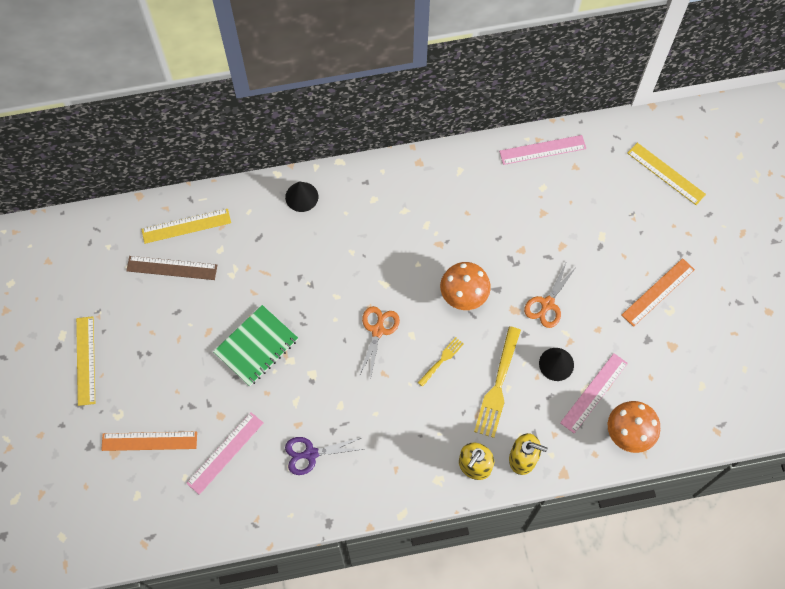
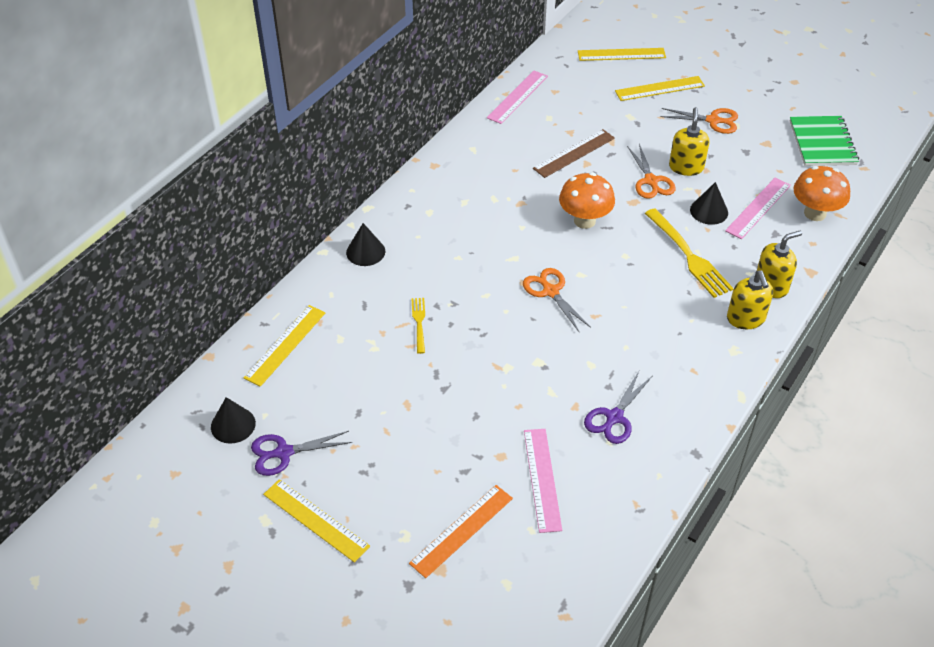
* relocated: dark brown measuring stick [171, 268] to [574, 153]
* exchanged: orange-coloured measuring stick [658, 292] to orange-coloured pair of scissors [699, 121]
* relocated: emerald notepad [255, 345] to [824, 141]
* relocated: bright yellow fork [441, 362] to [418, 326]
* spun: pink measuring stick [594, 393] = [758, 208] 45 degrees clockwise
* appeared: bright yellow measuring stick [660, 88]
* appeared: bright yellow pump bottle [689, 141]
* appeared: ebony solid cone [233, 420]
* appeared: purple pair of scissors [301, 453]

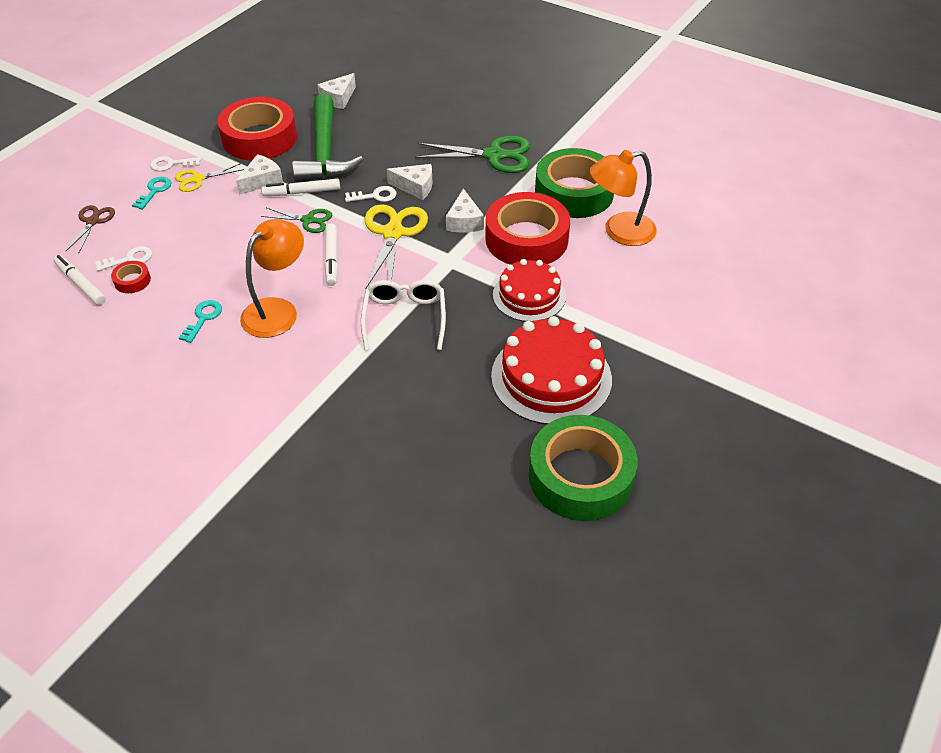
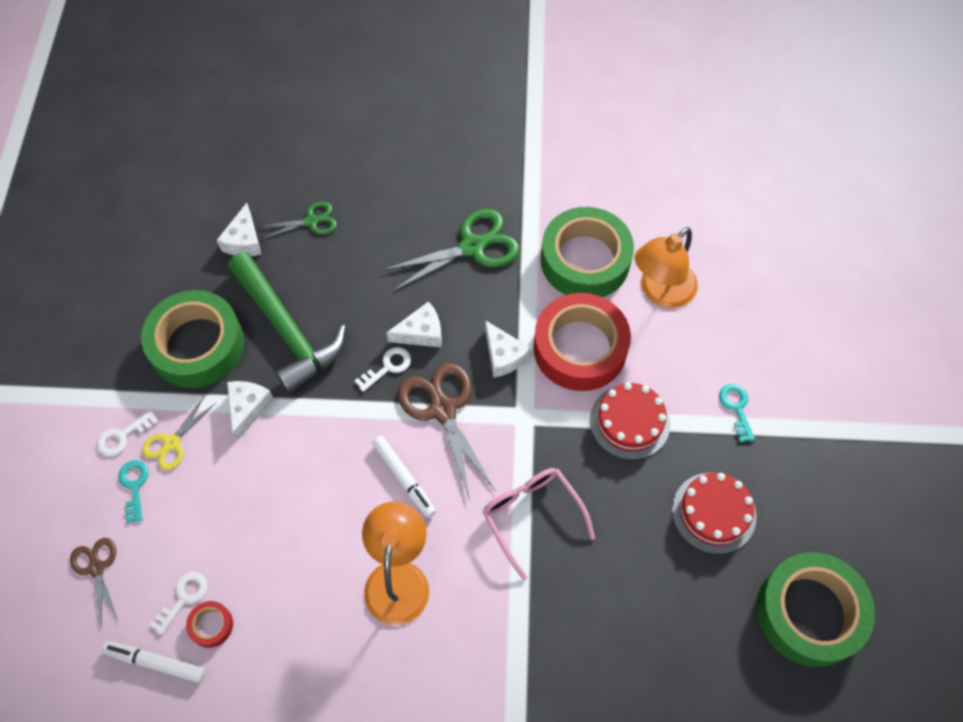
* colour: crimson tape [257, 129] to emerald tape [192, 339]
* missing: snow-white marker pen [300, 187]
* colour: bright yellow pair of scissors [396, 246] to dark brown pair of scissors [447, 432]
* relocated: emerald pair of scissors [296, 220] to [298, 220]
* colour: snow-white glasses [403, 315] to pink glasses [539, 524]
* relocated: turquoise latchkey [200, 321] to [737, 413]
* size: crimson layer cake [551, 370] = [714, 513] x0.66

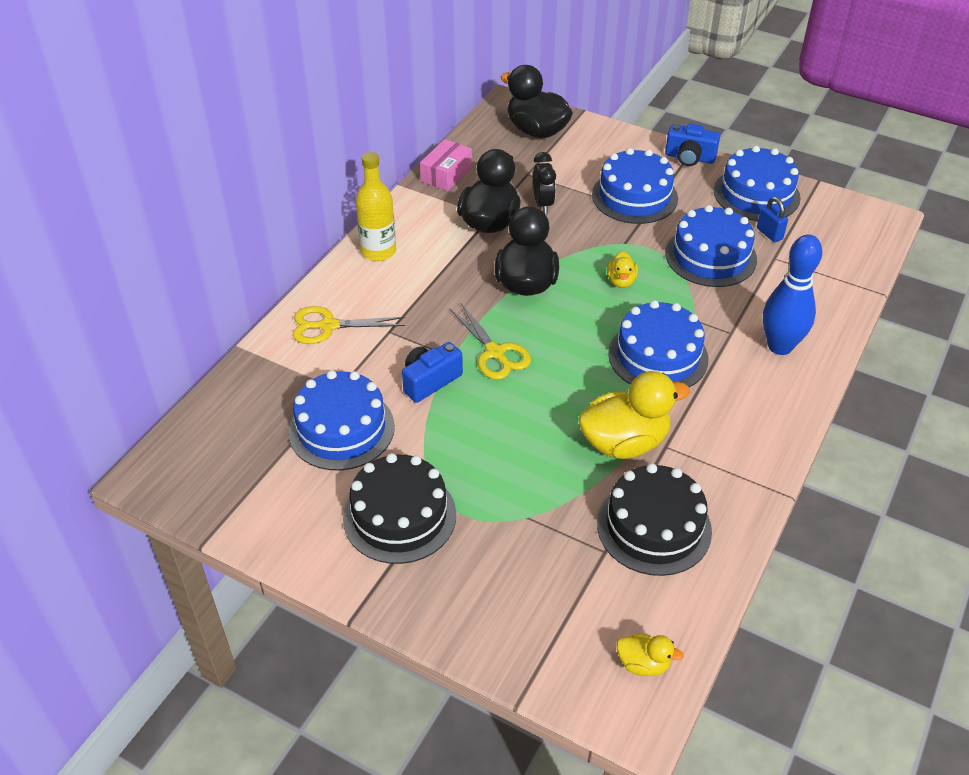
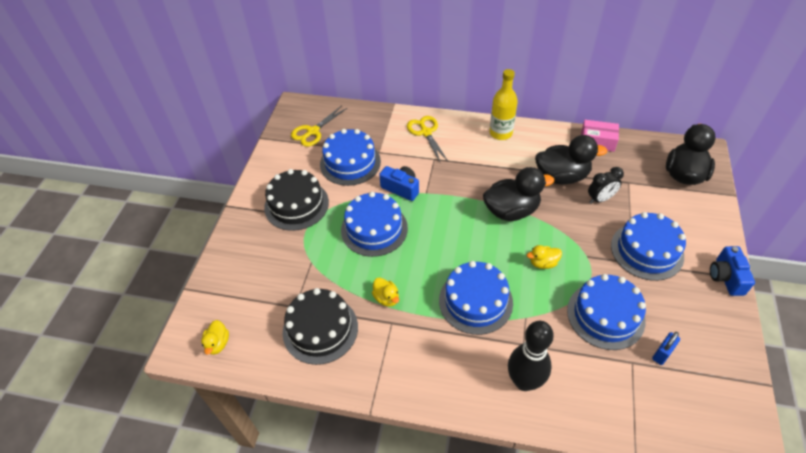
* relocated: blue layer cake [757, 183] to [374, 224]
* colour: blue bowling pin [793, 294] to ebony bowling pin [531, 356]
* relocated: bright yellow pair of scissors [490, 341] to [319, 126]
* size: bright yellow duck [634, 415] = [385, 292] x0.49

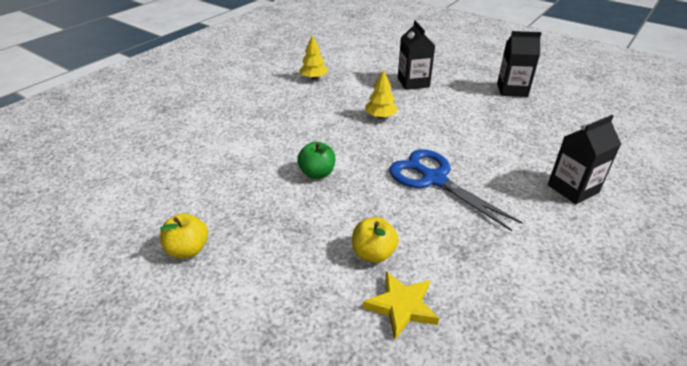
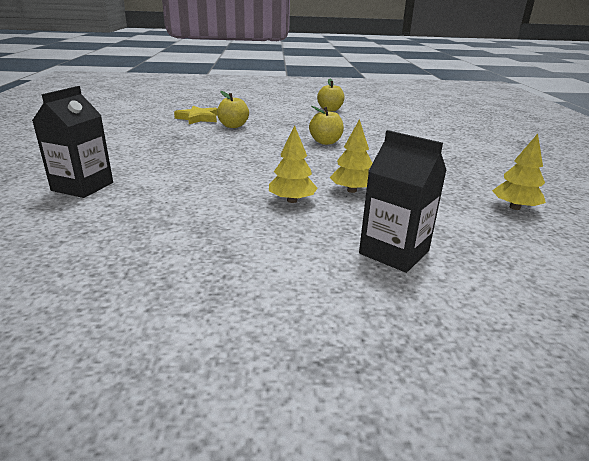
* missing: ebony milk carton [519, 64]
* colour: emerald apple fruit [316, 160] to bright yellow apple fruit [326, 125]
* missing: blue pair of scissors [456, 190]
* appeared: bright yellow fir tree [293, 164]

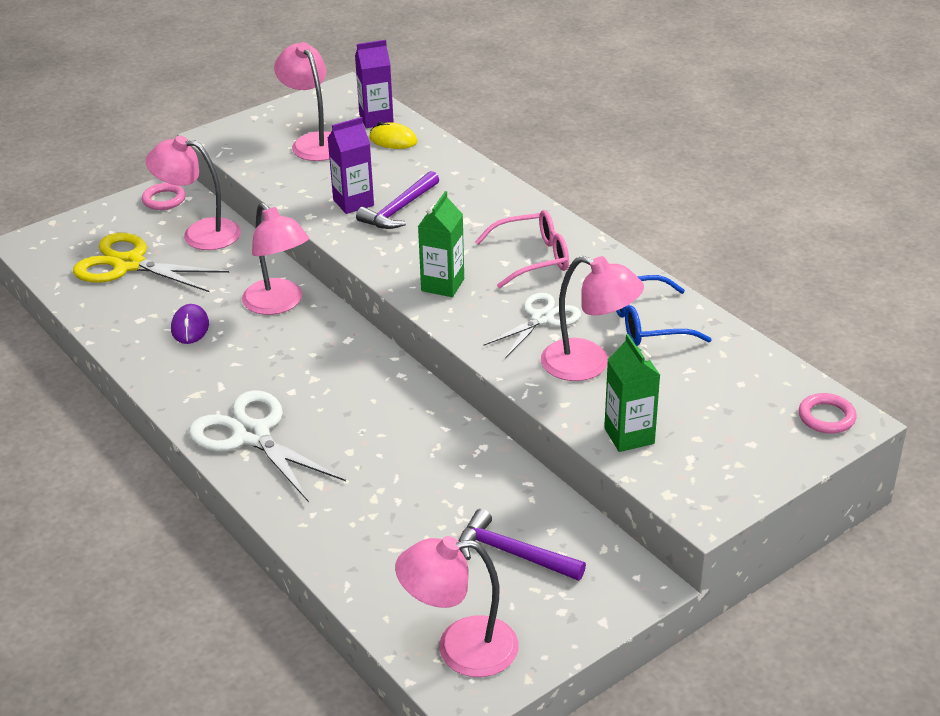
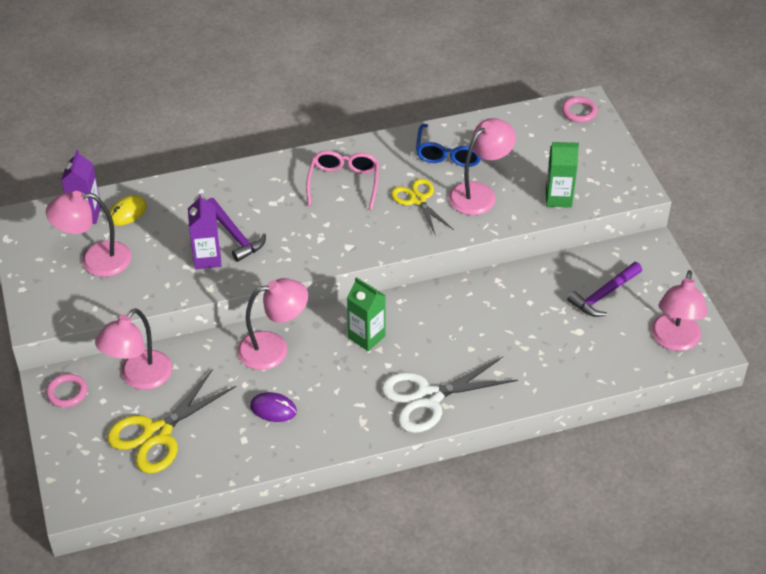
* relocated: emerald milk carton [441, 244] to [366, 314]
* colour: snow-white pair of scissors [532, 325] to bright yellow pair of scissors [422, 207]

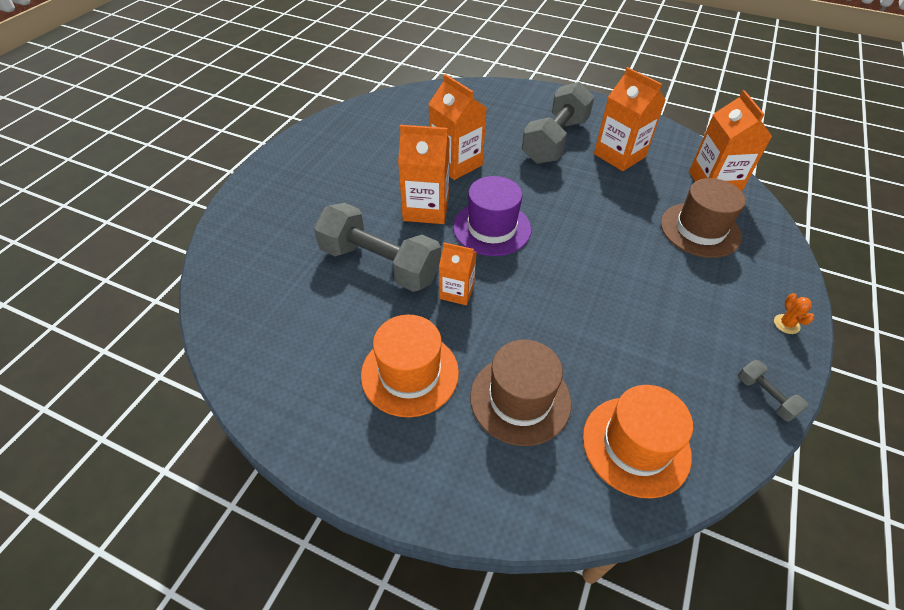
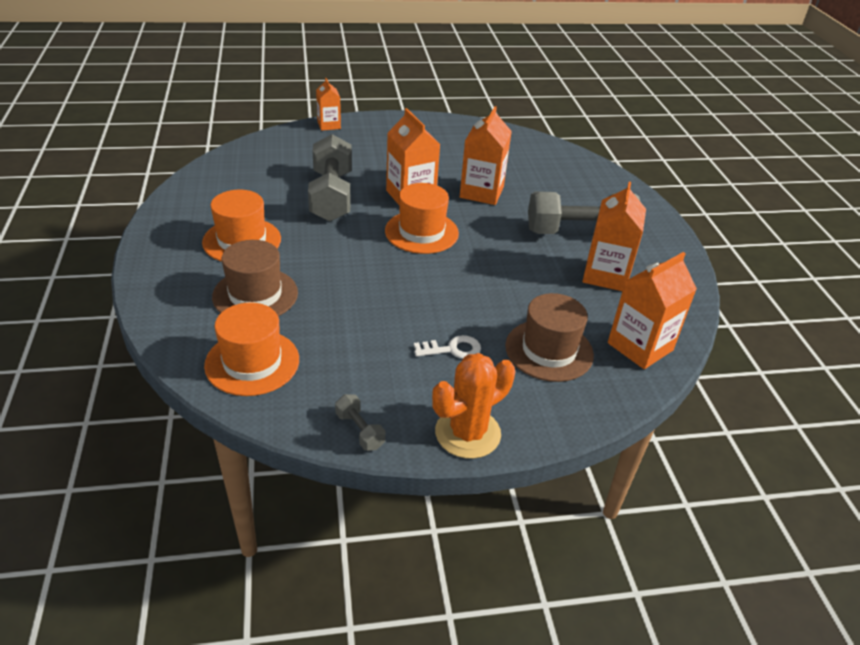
* colour: purple hat [492, 216] to orange-coloured hat [422, 218]
* relocated: orange-coloured milk carton [457, 273] to [328, 104]
* size: orange-coloured cactus [794, 313] = [473, 406] x2.39
* spun: gray hand weight [773, 391] = [360, 422] 60 degrees counterclockwise
* appeared: snow-white latchkey [447, 347]

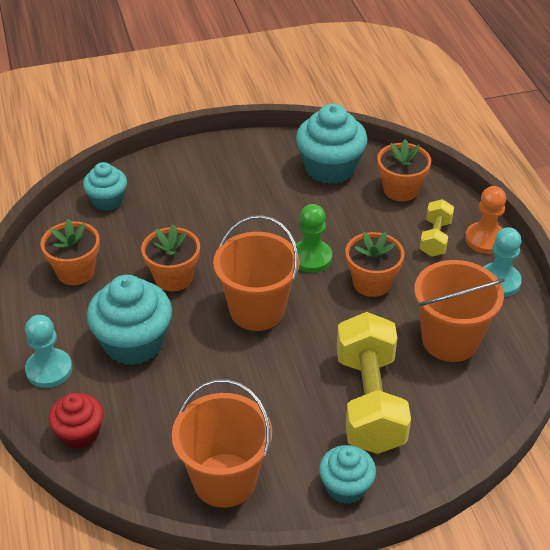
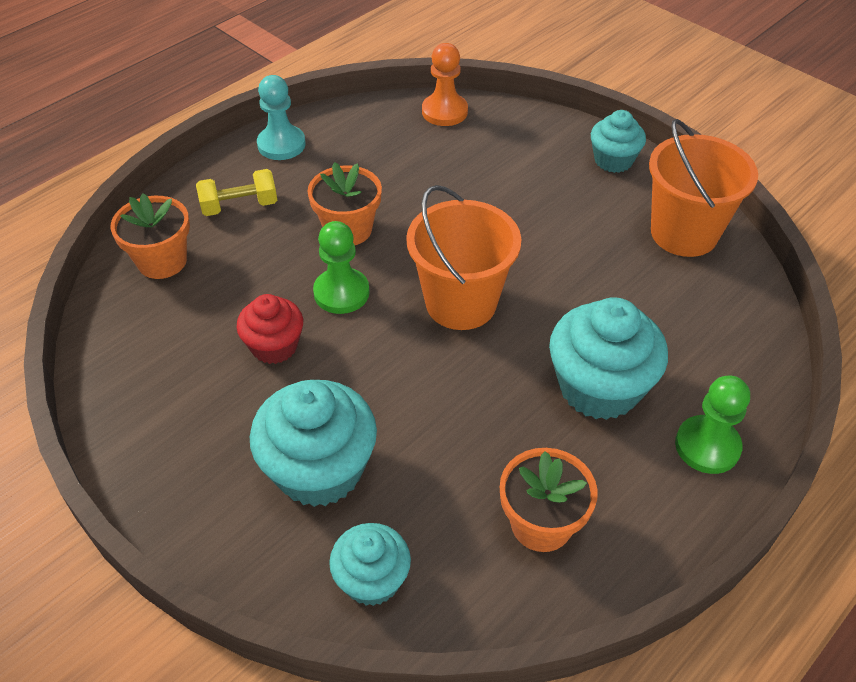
* relocated: turquoise fairy cake [332, 144] to [313, 443]
* relocated: orange-coloured pawn [485, 220] to [445, 84]
* missing: orange-coloured plant pot [170, 258]
* missing: orange-coloured sand bucket [459, 311]
* missing: bright yellow hand weight [374, 383]
* colour: turquoise pawn [48, 351] to emerald pawn [712, 425]
* relocated: crimson fairy cake [75, 421] to [270, 329]

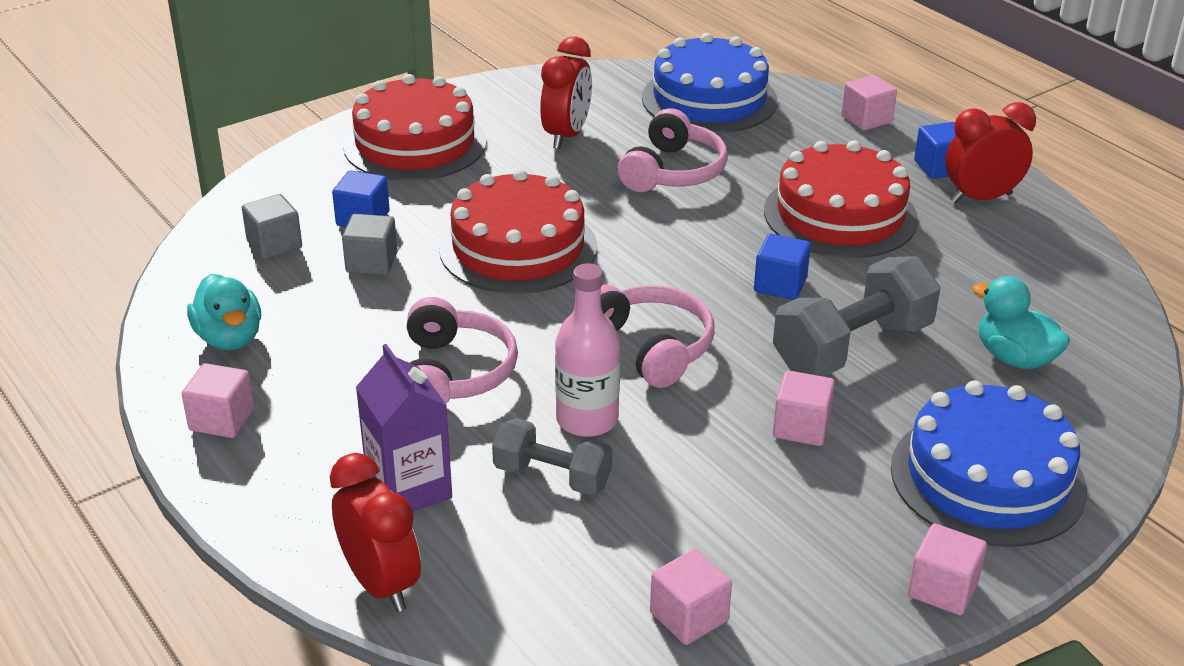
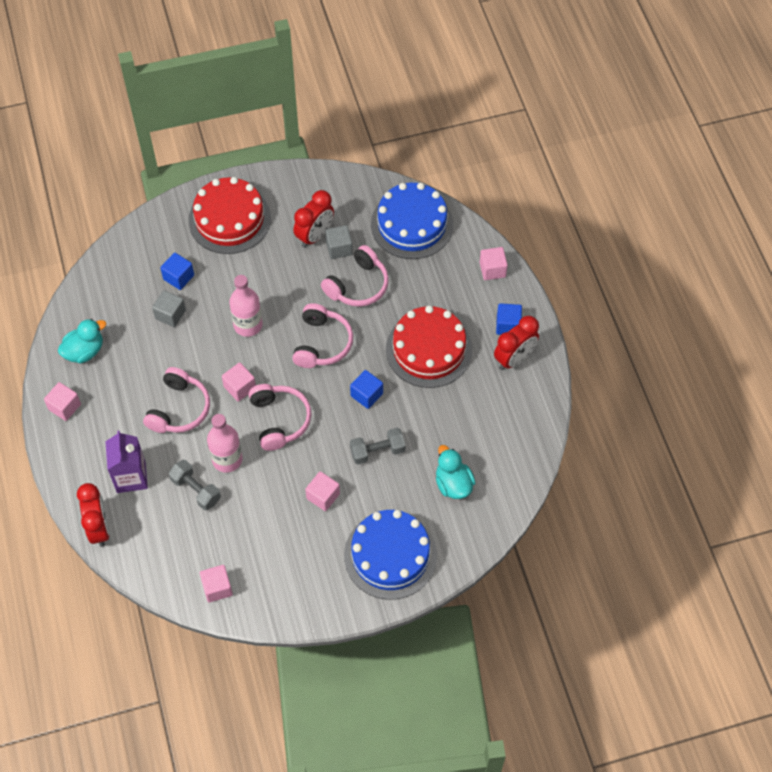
* spun: crimson bedside clock [990, 153] = [516, 343] 135 degrees clockwise
* exchanged: crimson layer cake [518, 231] to pink flask [246, 306]
* relocated: gray cube [272, 226] to [339, 242]
* size: gray hand weight [857, 316] = [378, 446] x0.61
* spun: turquoise duck [224, 312] = [82, 341] 120 degrees counterclockwise
* relocated: pink cube [947, 569] to [239, 382]
* appeared: pink headphones [322, 335]

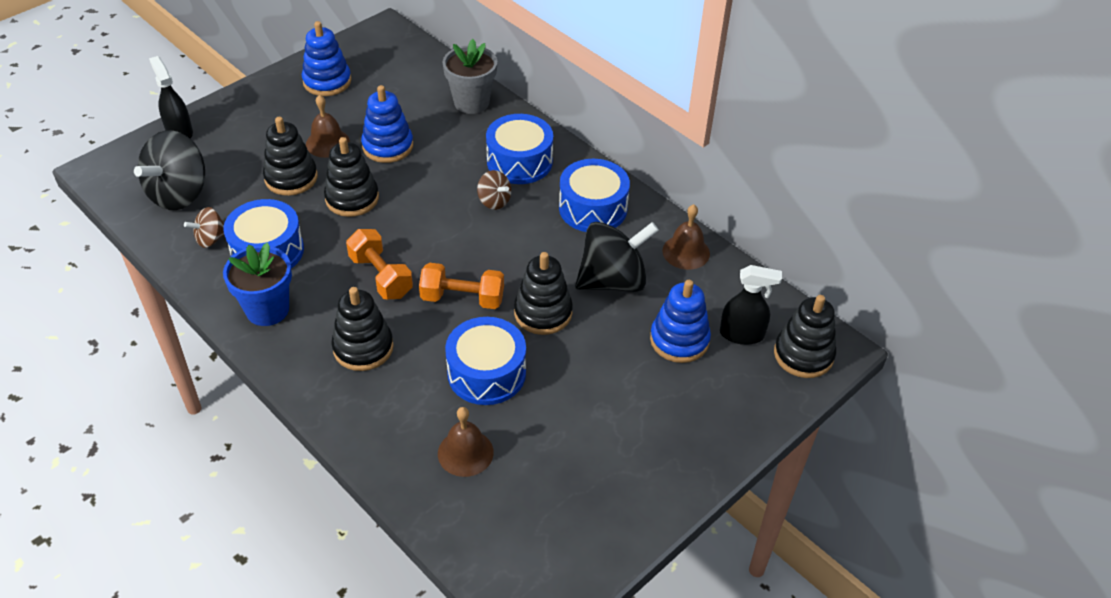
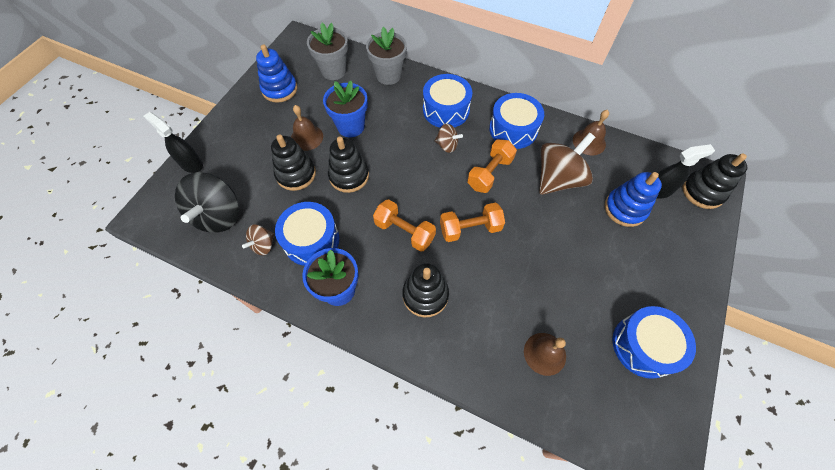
* exchanged: blue ring stacker [387, 124] to blue plant pot [345, 109]
* colour: ebony whirligig [617, 257] to dark brown whirligig [567, 164]
* missing: ebony ring stacker [543, 293]
* relocated: blue drum [485, 361] to [654, 342]
* appeared: gray plant pot [327, 51]
* appeared: orange-coloured hand weight [492, 166]

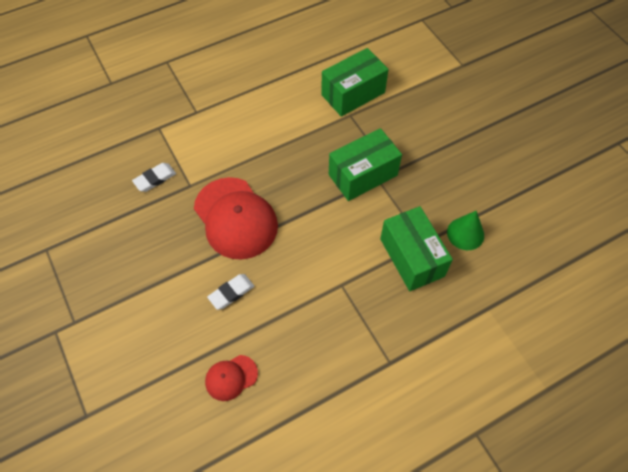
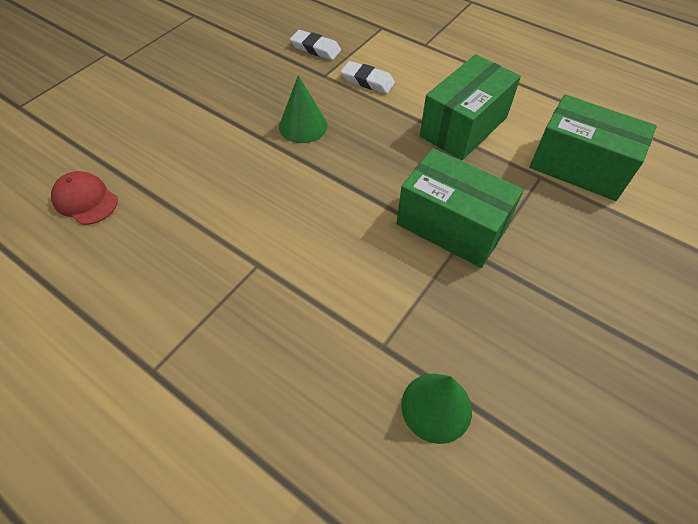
* exchanged: crimson baseball cap [236, 218] to emerald solid cone [303, 109]
* relocated: emerald box [416, 248] to [470, 107]
* relocated: snow-white eraser [230, 292] to [368, 77]

